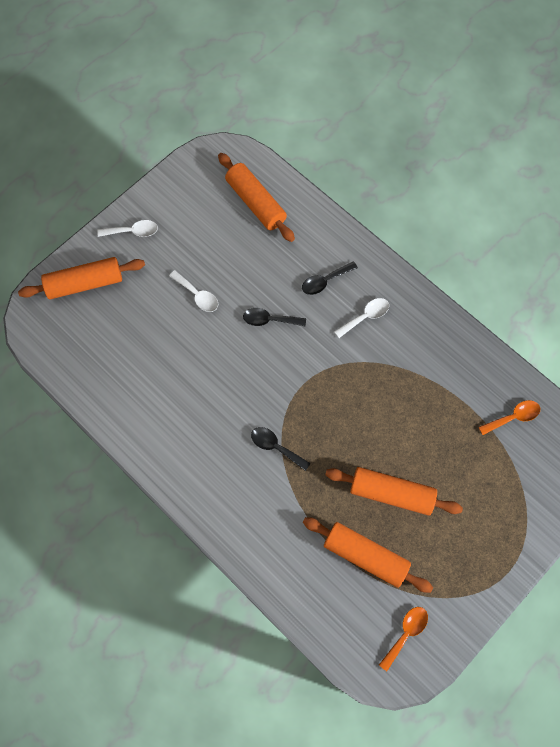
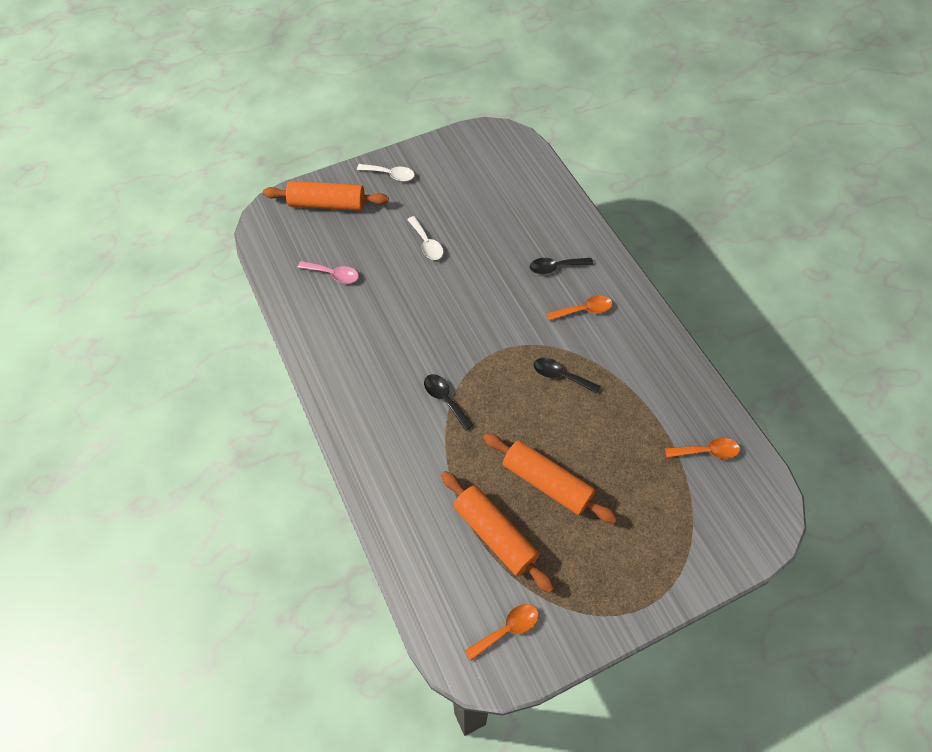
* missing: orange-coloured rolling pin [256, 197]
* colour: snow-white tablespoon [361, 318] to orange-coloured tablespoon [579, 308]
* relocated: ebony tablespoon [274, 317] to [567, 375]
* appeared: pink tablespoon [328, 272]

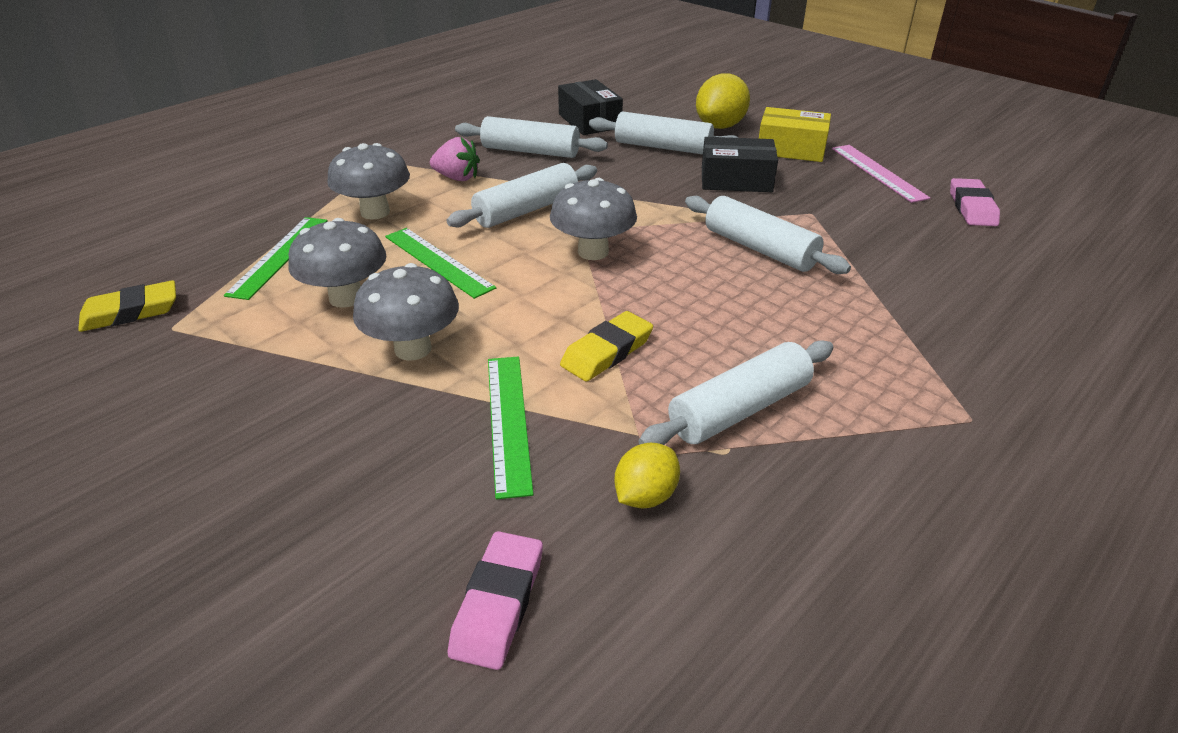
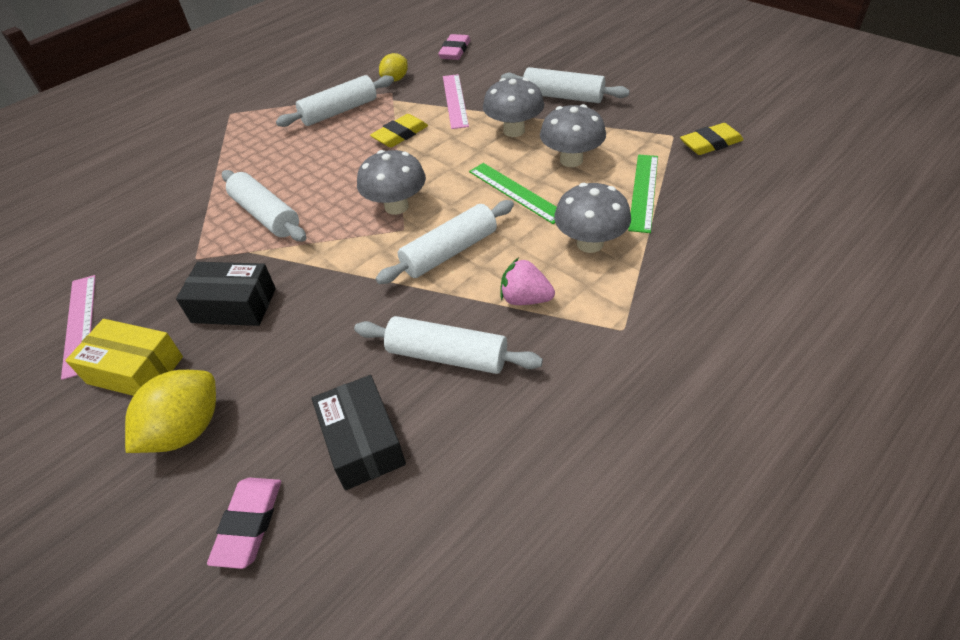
* relocated: snow-white rolling pin [664, 133] to [565, 85]
* relocated: pink eraser [975, 202] to [244, 523]
* colour: emerald measuring stick [511, 428] to pink measuring stick [456, 101]

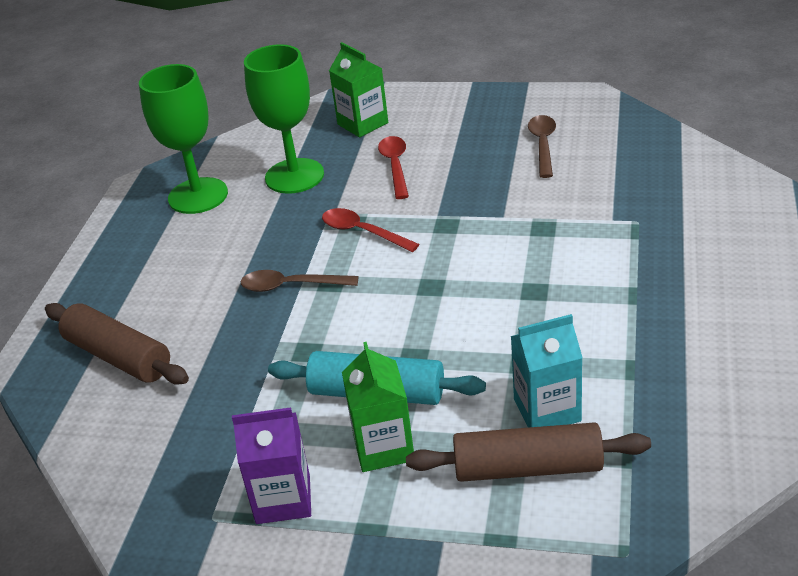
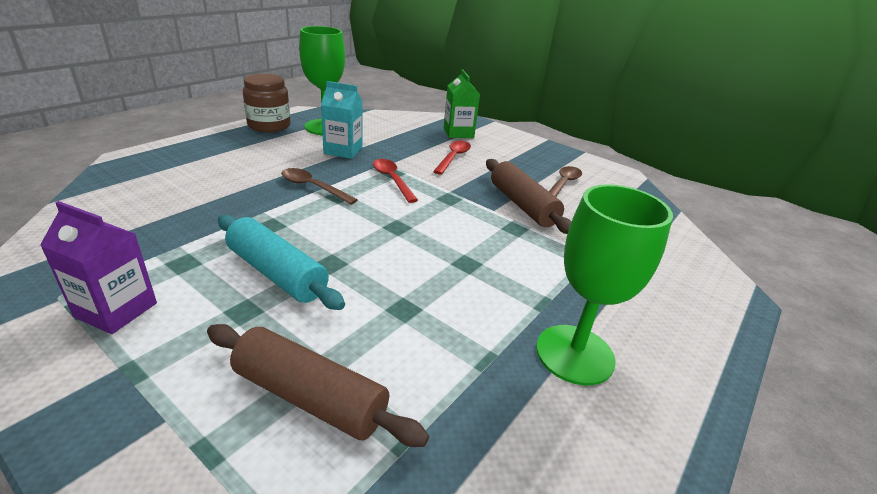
* relocated: emerald wine glass [284, 119] to [604, 284]
* relocated: dark brown rolling pin [117, 344] to [528, 196]
* relocated: turquoise milk carton [547, 371] to [342, 120]
* missing: emerald milk carton [378, 407]
* appeared: dark brown jam jar [267, 103]

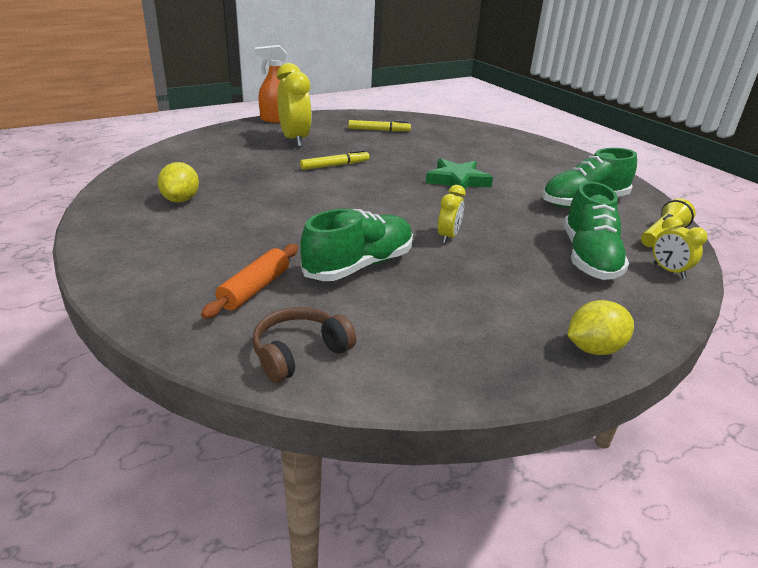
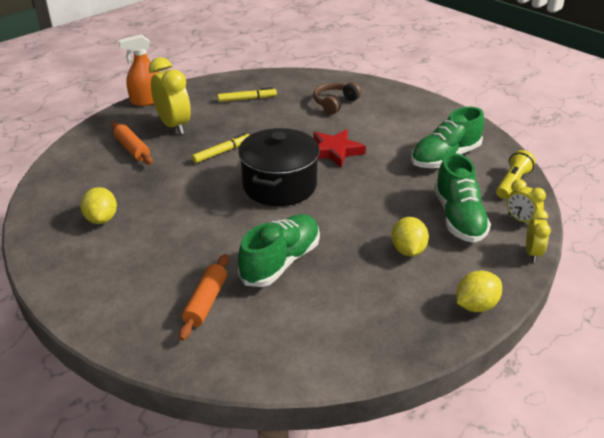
* colour: emerald star shape [459, 173] to crimson star shape [339, 148]
* relocated: bright yellow bedside clock [452, 214] to [538, 235]
* relocated: dark brown headphones [304, 345] to [337, 98]
* appeared: orange-coloured rolling pin [132, 143]
* appeared: ebony pot [279, 167]
* appeared: bright yellow toy lemon [410, 237]

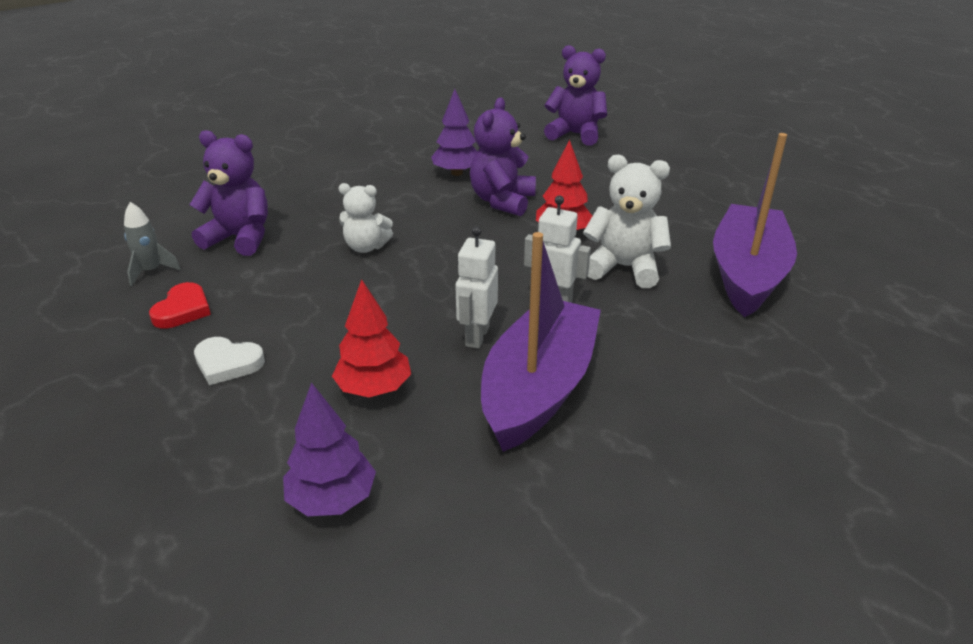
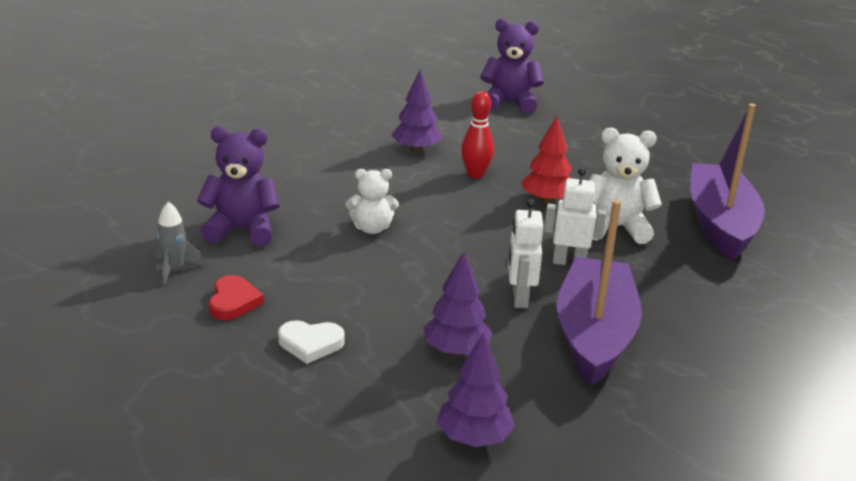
* exchanged: purple teddy [503, 157] to crimson bowling pin [477, 135]
* colour: crimson fir tree [371, 338] to purple fir tree [458, 303]

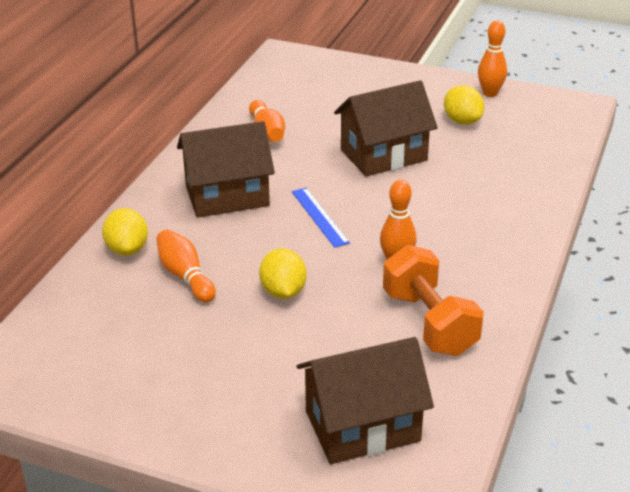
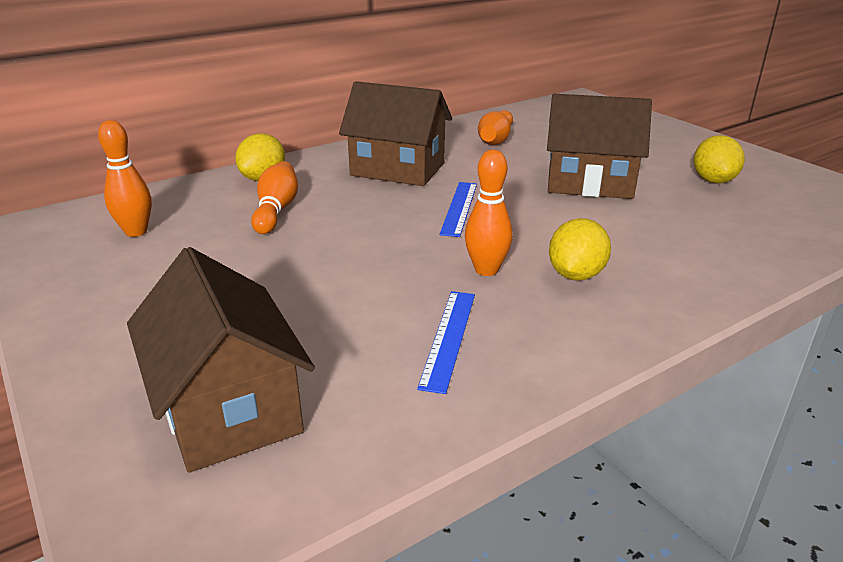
* relocated: orange-coloured bowling pin [492, 59] to [125, 178]
* exchanged: orange-coloured hand weight [433, 300] to blue measuring stick [446, 342]
* relocated: bright yellow toy lemon [283, 273] to [580, 249]
* spun: dark brown toy house [365, 400] = [221, 360] 45 degrees clockwise

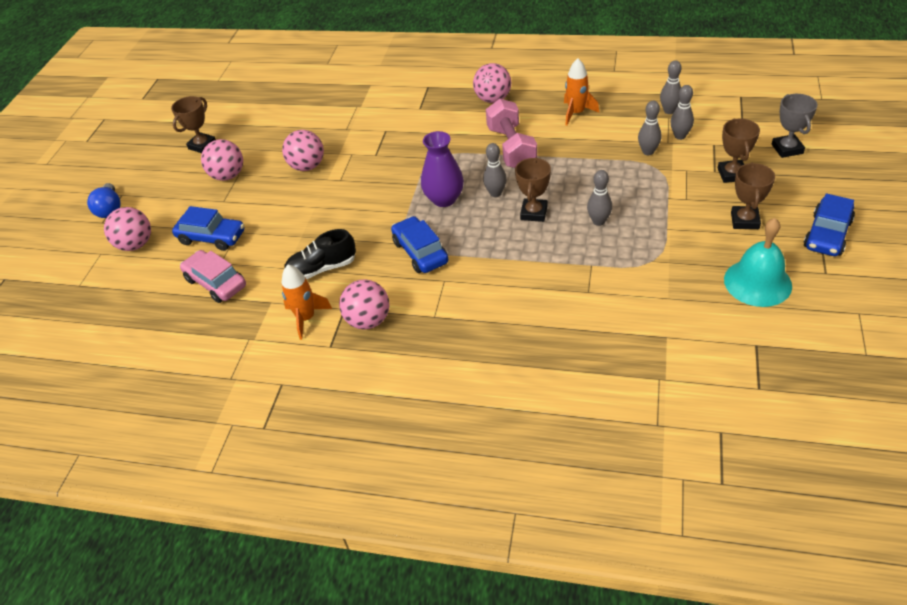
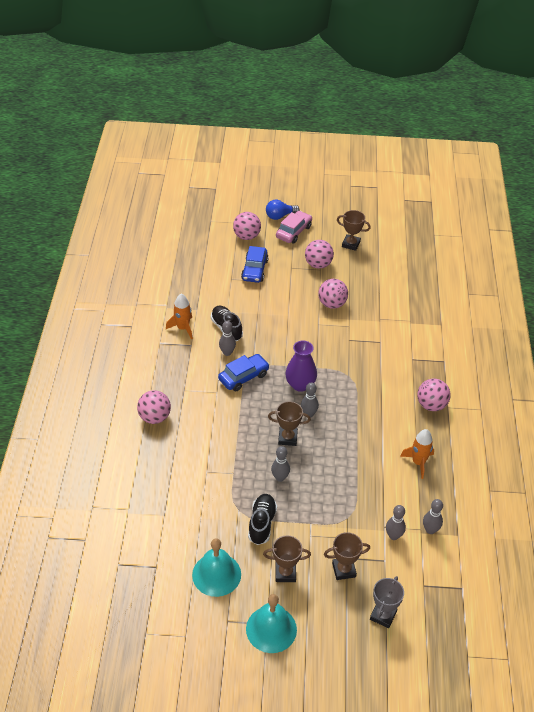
* spun: gray prize cup [795, 126] = [387, 602] 45 degrees counterclockwise
* missing: pink hand weight [511, 133]
* relocated: gray bowling pin [649, 128] to [227, 338]
* exchanged: blue car [829, 225] to turquoise school bell [271, 623]
* relocated: pink car [213, 276] to [294, 227]
* relocated: pink sphere [364, 304] to [154, 407]
* appeared: ebony sneaker [262, 519]

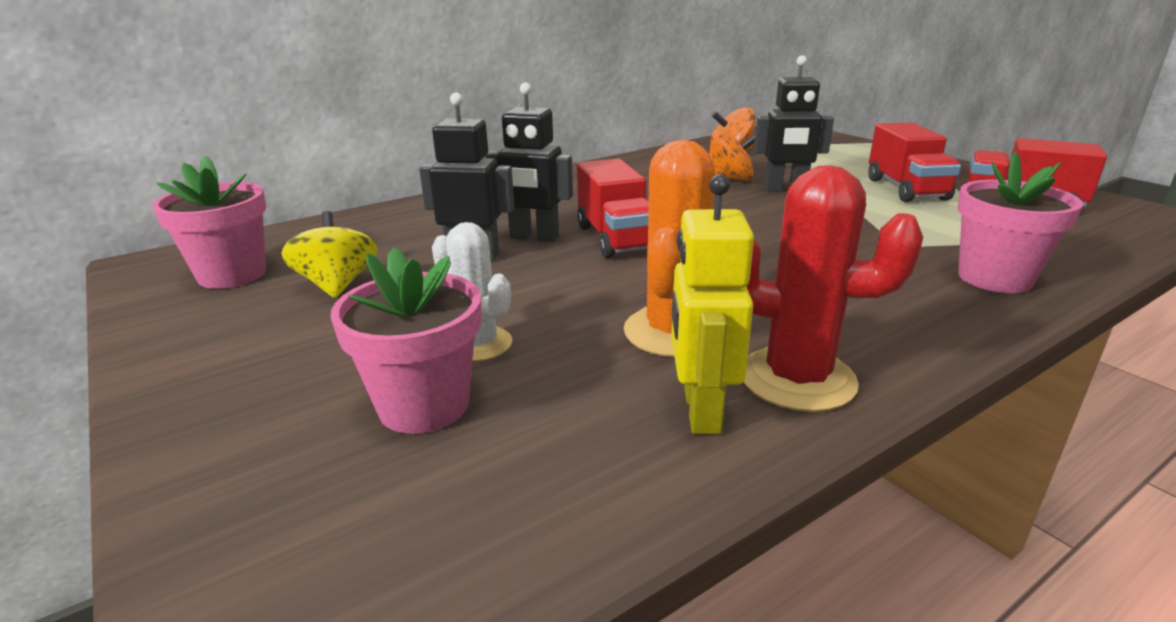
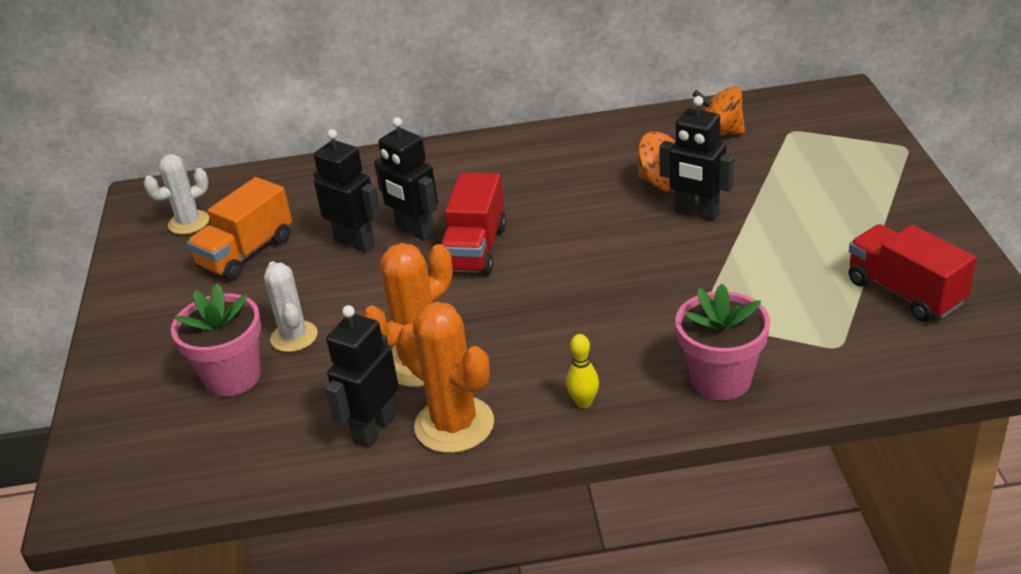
* missing: crimson truck [914, 162]
* exchanged: pink plant pot [209, 222] to snow-white cactus [176, 194]
* colour: crimson cactus [833, 288] to orange-coloured cactus [446, 377]
* colour: bright yellow robot [712, 304] to ebony robot [362, 376]
* exchanged: bright yellow whirligig [329, 254] to orange-coloured truck [239, 228]
* appeared: bright yellow bowling pin [582, 371]

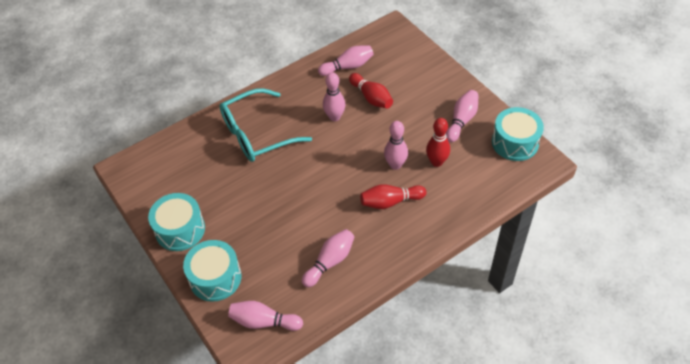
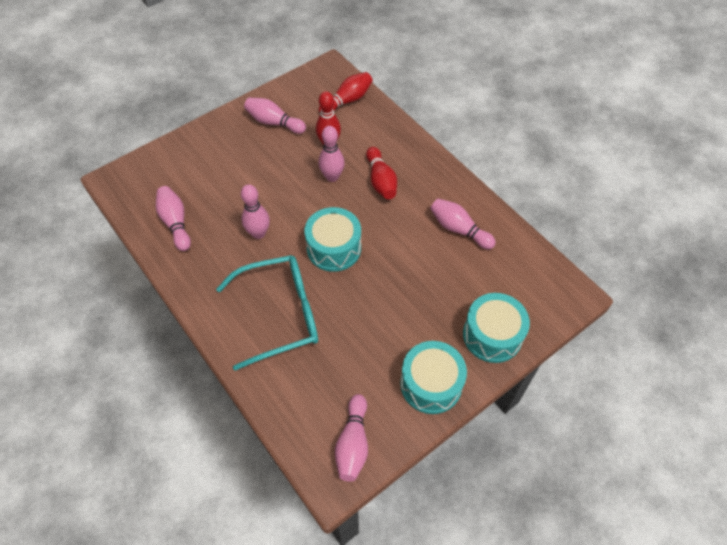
* relocated: crimson bowling pin [371, 90] to [346, 92]
* spun: turquoise glasses [265, 125] = [267, 313] 75 degrees counterclockwise
* relocated: turquoise drum [518, 134] to [332, 239]
* relocated: pink bowling pin [265, 316] to [351, 438]

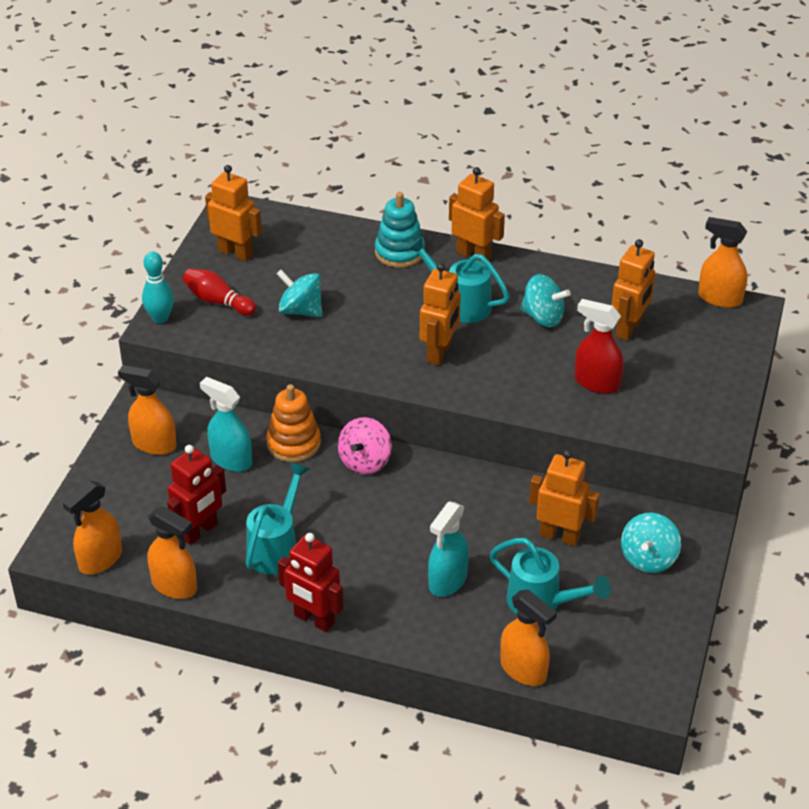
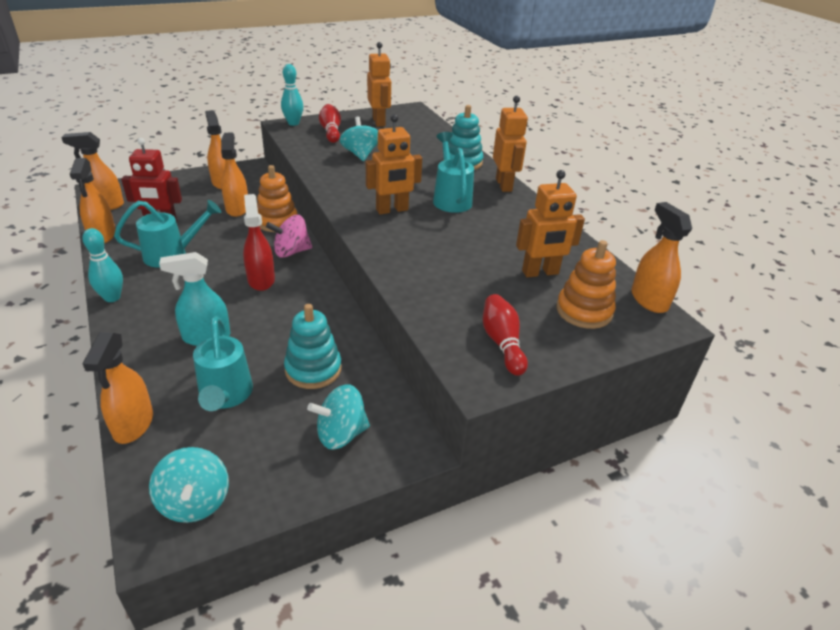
* relocated: turquoise whirligig [545, 300] to [189, 485]
* relocated: crimson sprayer [599, 346] to [259, 242]
* colour: turquoise sprayer [226, 424] to orange-coloured sprayer [234, 175]
* exchanged: orange-coloured robot [564, 498] to turquoise ring stacker [313, 346]
* exchanged: crimson robot [311, 582] to turquoise bowling pin [102, 265]
* appeared: orange-coloured ring stacker [586, 284]
* appeared: crimson bowling pin [505, 335]

